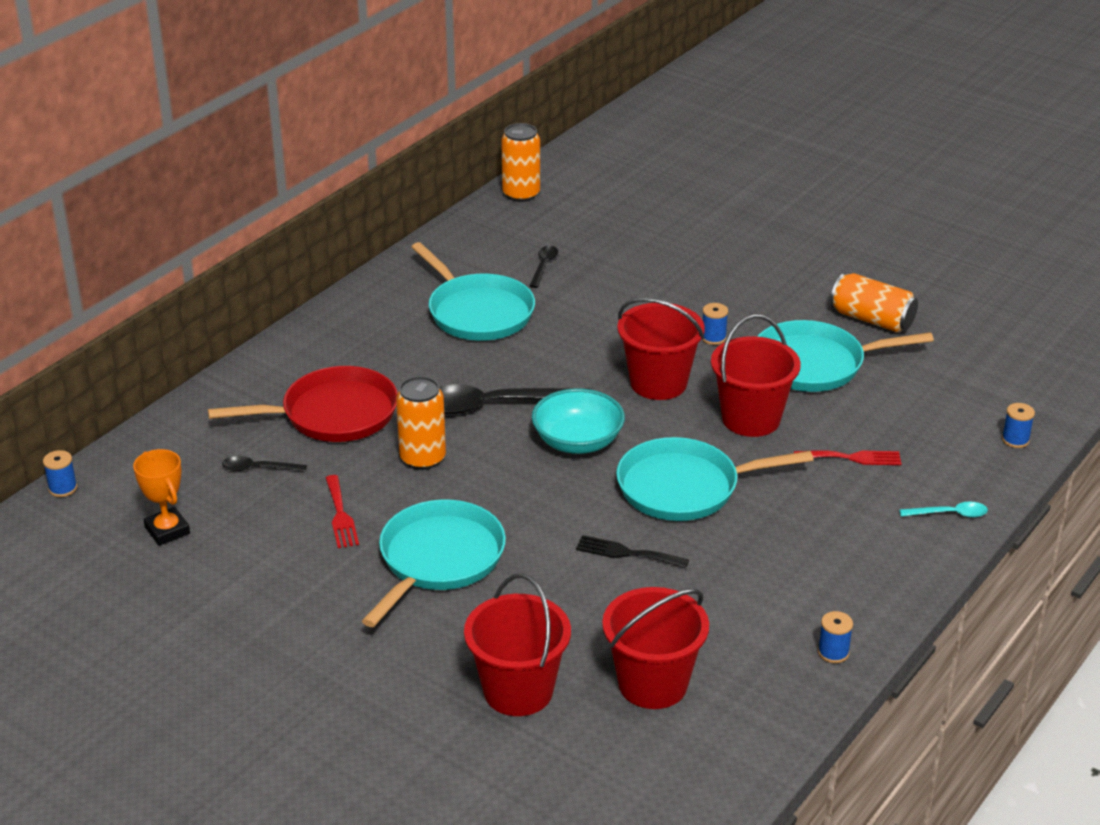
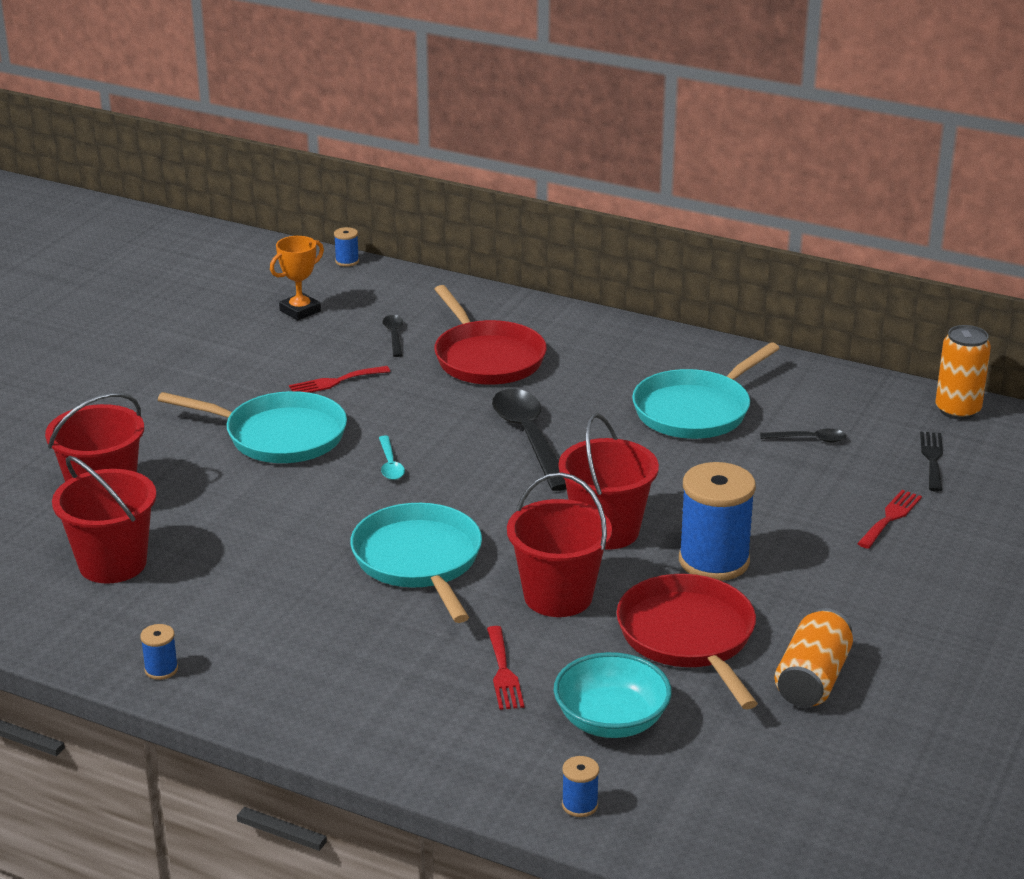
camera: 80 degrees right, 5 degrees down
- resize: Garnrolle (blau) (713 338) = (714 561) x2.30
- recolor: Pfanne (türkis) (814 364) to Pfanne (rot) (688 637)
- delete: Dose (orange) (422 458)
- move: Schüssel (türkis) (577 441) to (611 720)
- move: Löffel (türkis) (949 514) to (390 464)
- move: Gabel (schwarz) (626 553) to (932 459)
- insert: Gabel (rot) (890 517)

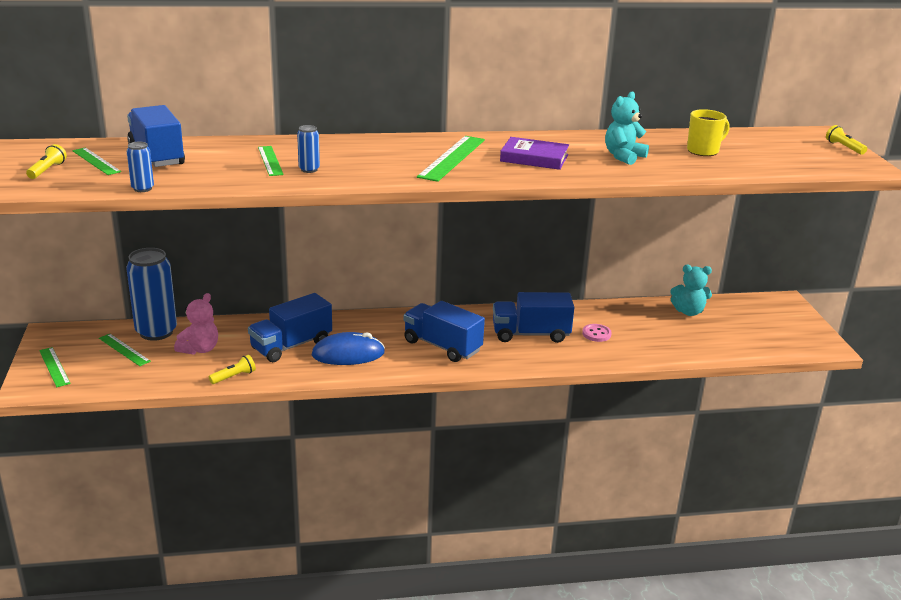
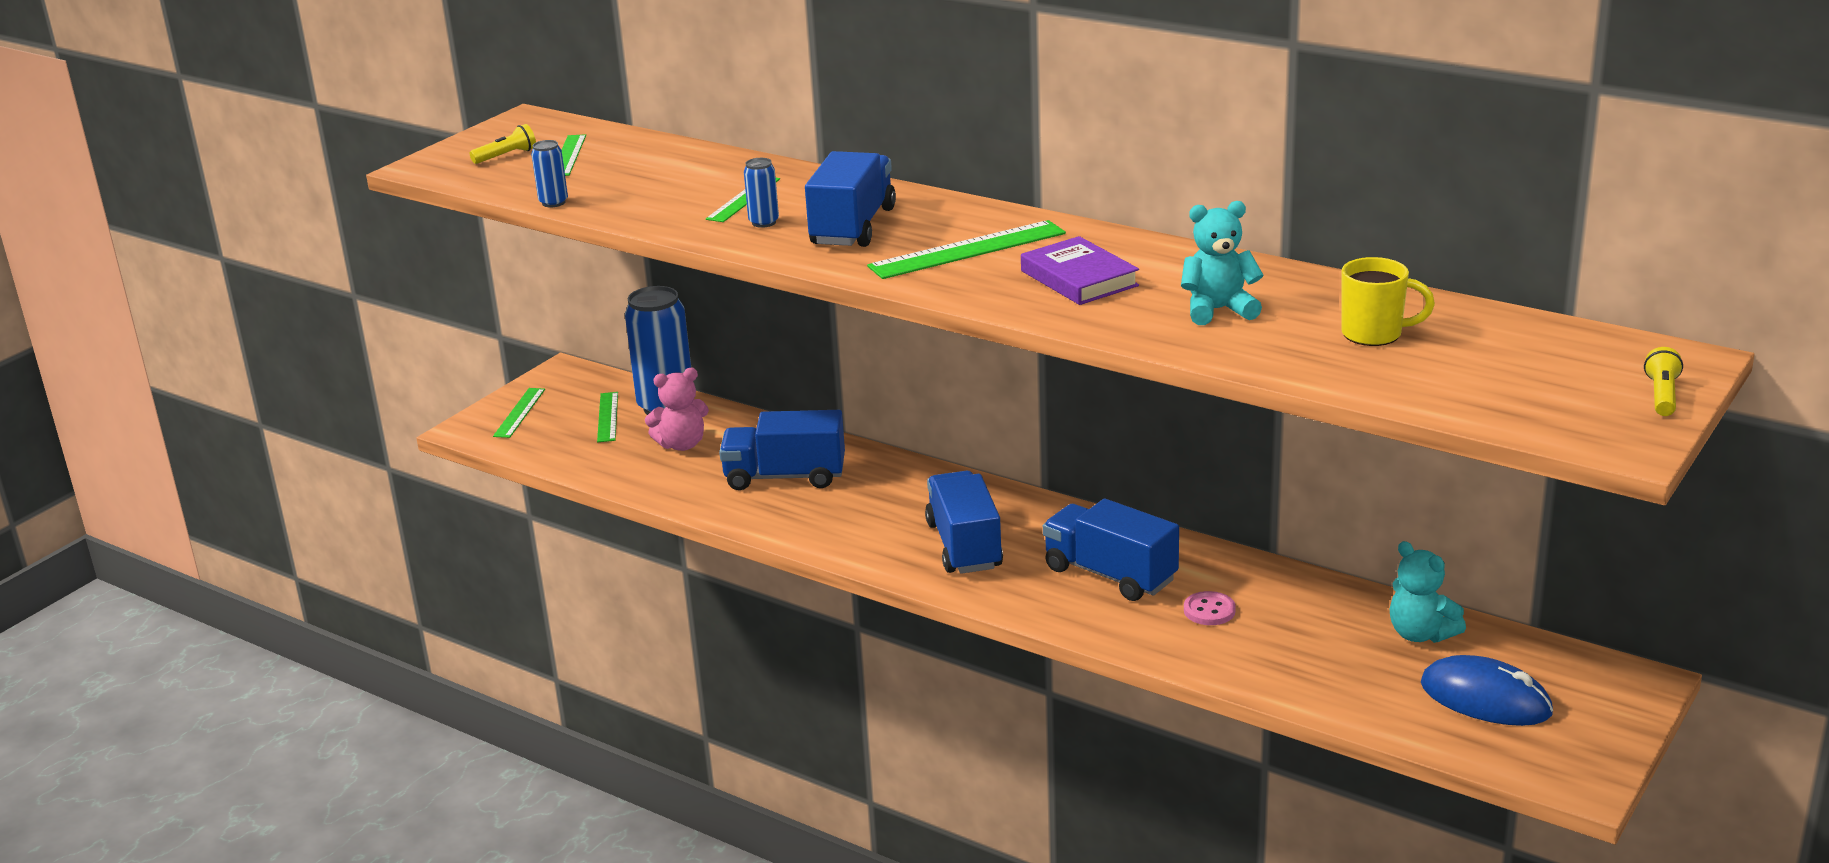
camera: 45 degrees right, 0 degrees up
- move: Lastwagen (blau) (157 156) to (853 227)
- move: Computermaus (blau) (348 354) to (1485 698)
- delete: Taschenlampe (gelb) (234 377)

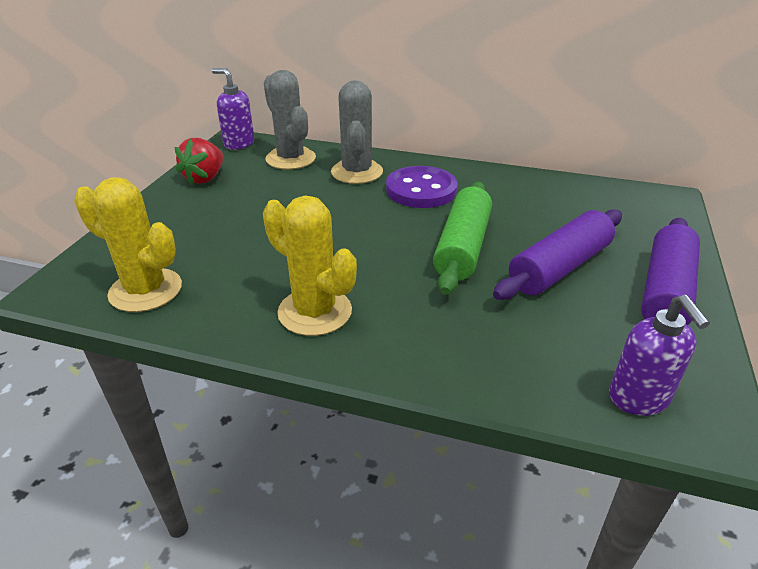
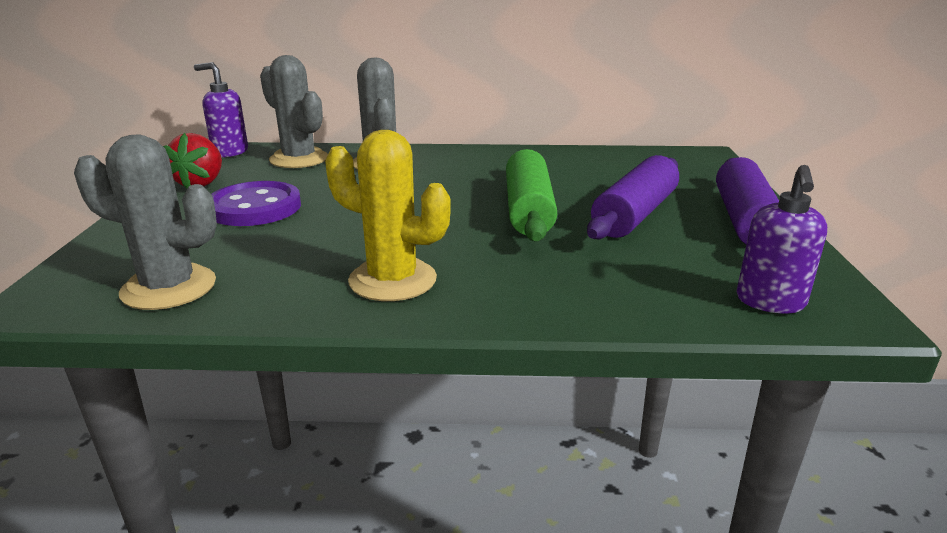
camera: 15 degrees left, 10 degrees down
- move: Knopf (lila) (421 190) to (255 207)
- recolor: Kaktus (gelb) (145 290) to Kaktus (grau) (169 288)
- rotate: Seifenspender (lila) (639 399) = (770 302) 45 degrees clockwise

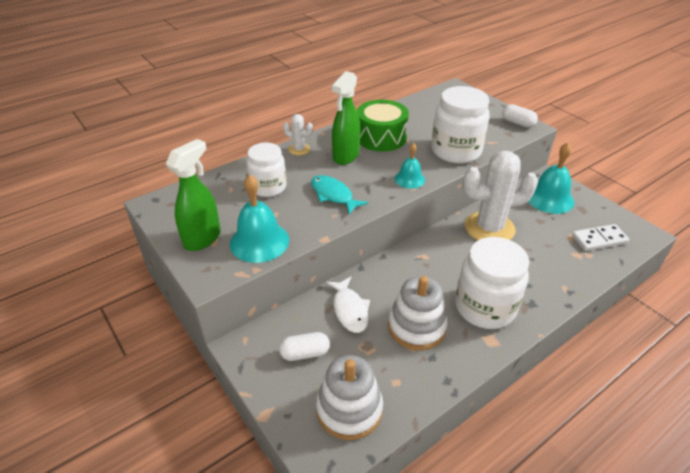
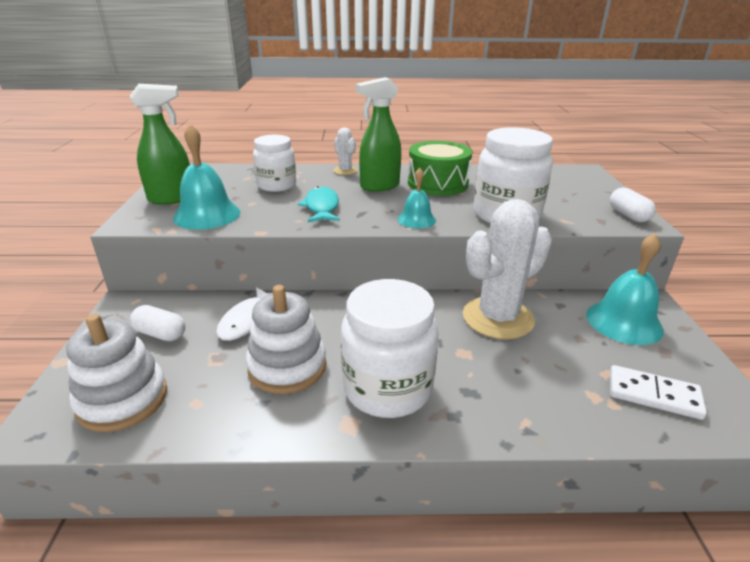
camera: 35 degrees right, 10 degrees down
- rotate: Kaktus (weiß) (489 228) = (498 318) 60 degrees counterclockwise

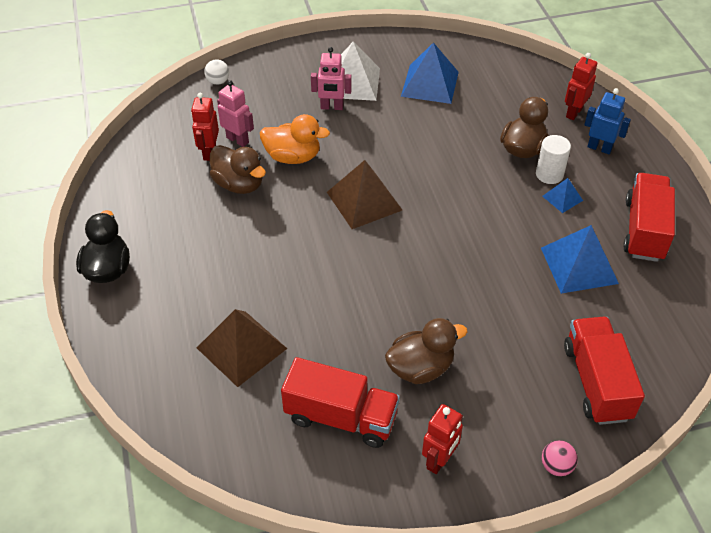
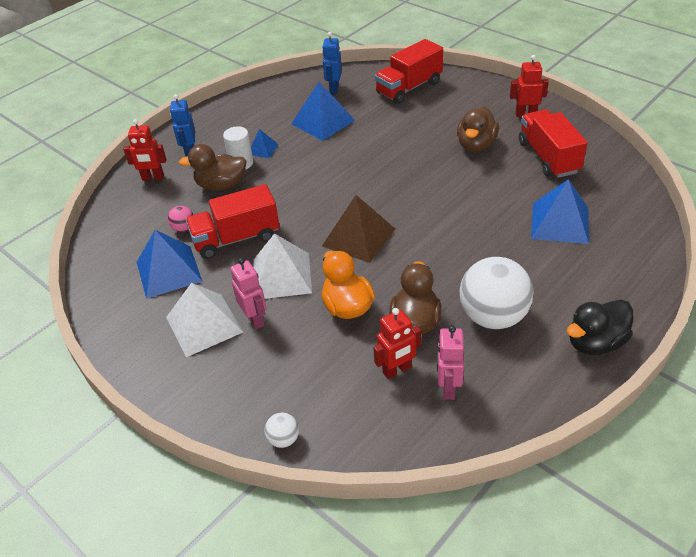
camera: 120 degrees left, 5 degrees down
- move: Roboter (rosa) (238 140) to (448 388)
- move: Lastwagen (rot) (644 230) to (236 238)
- recolor: Pyramide (braun) (241 348) to Pyramide (blau) (560 223)
- rotate: Ente (braun) (420 368) = (476 145) 105 degrees counterclockwise
- move: Ball (rosa) (556 466) to (183 228)
- insert: Roboter (blau) (334 89)
- insert: Pyramide (weiß) (281 275)
- insert: Ball (weiß) (493 316)

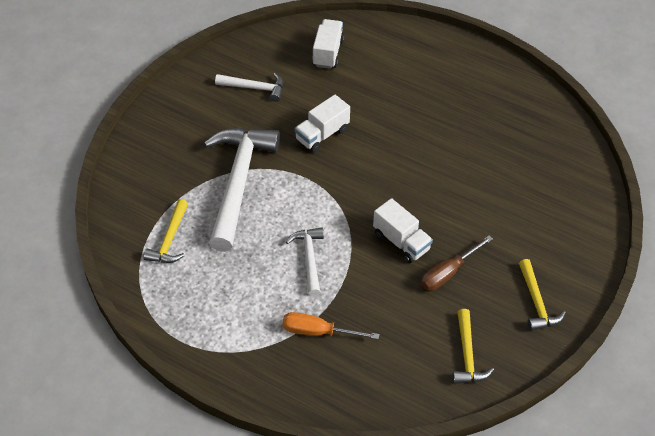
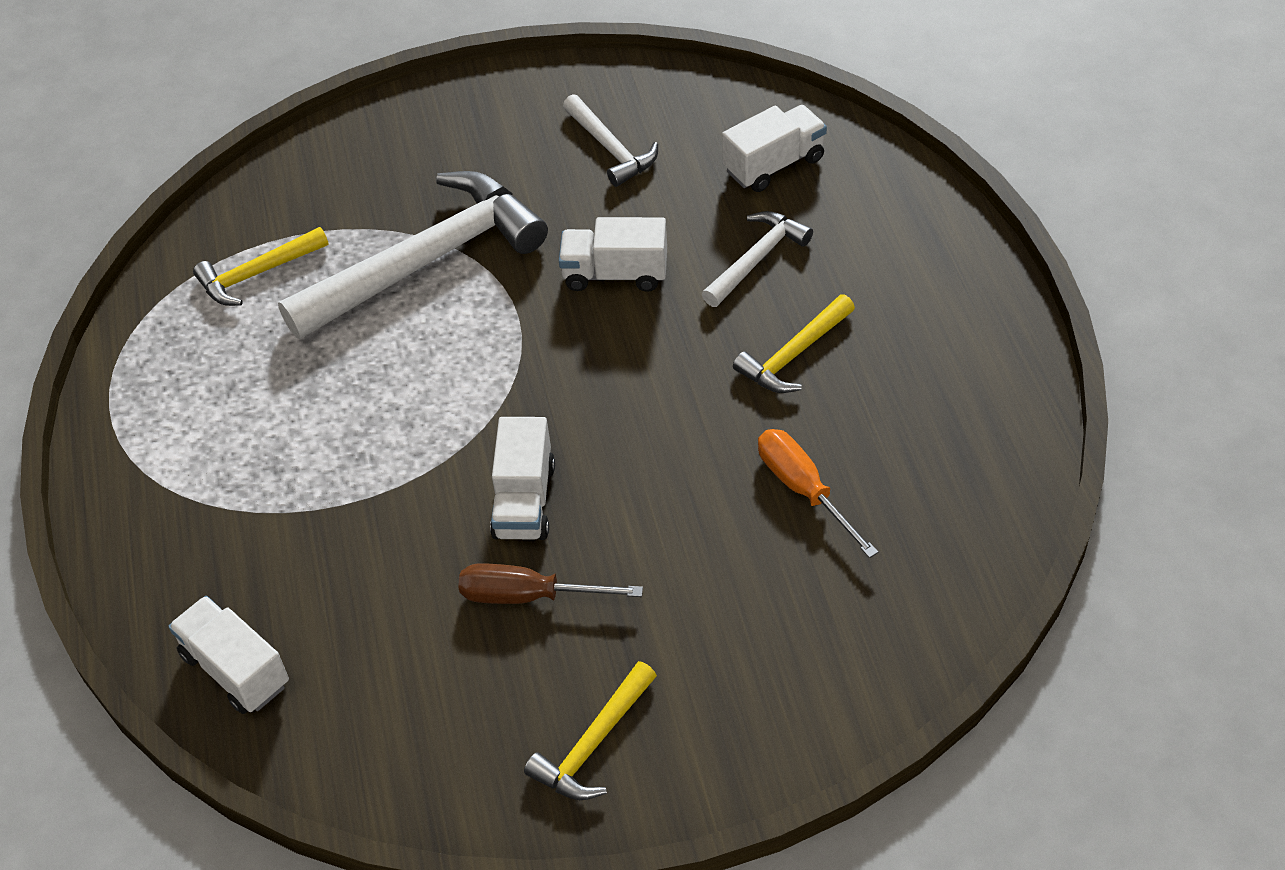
camera: 50 degrees right, 0 degrees up
- move: Hammer (weiß) (309 258) to (757 259)
- move: Hammer (gelb) (467 355) to (793 355)
- move: Schraubenzieher (orange) (318 332) to (803 489)
- insert: Lastwagen (weiß) (235 669)

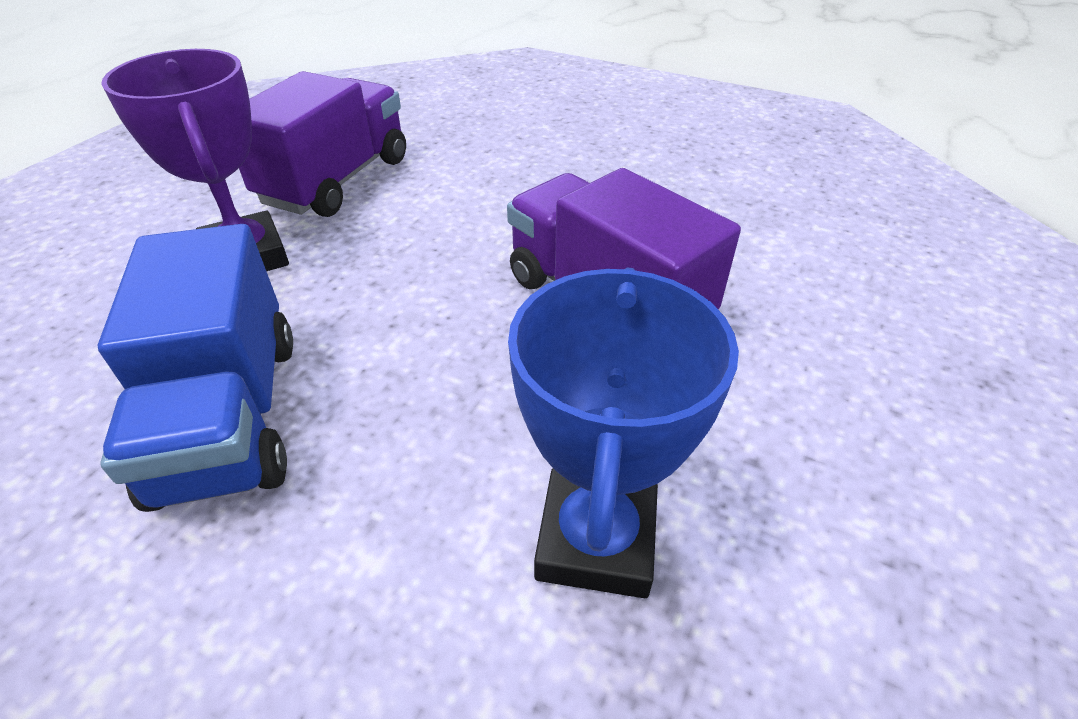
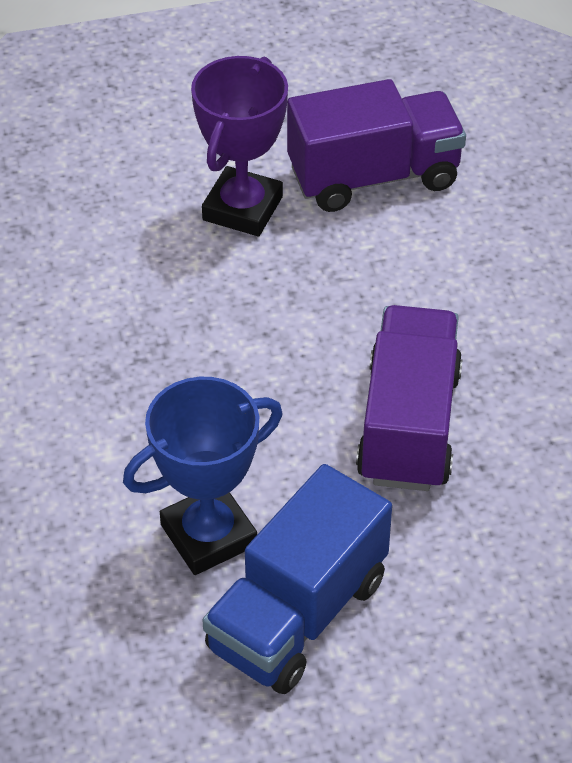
camera: 50 degrees right, 5 degrees up
- move: Lastwagen (blau) (230 416) to (298 614)

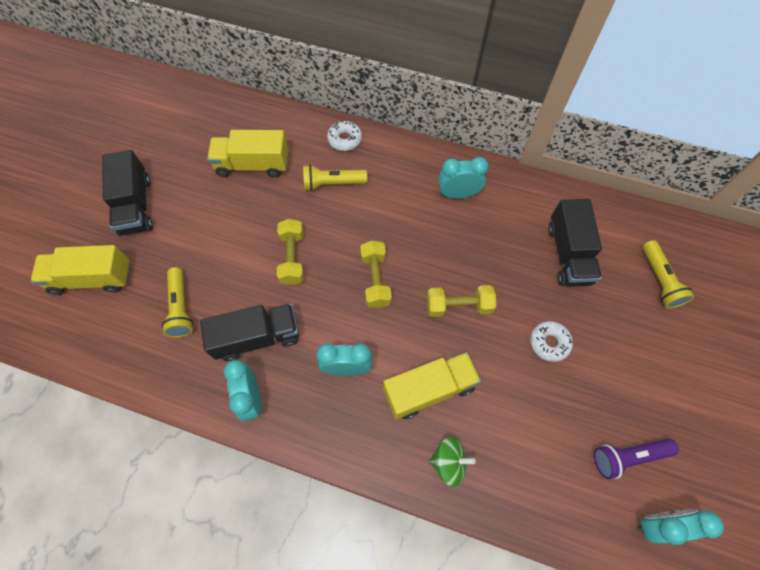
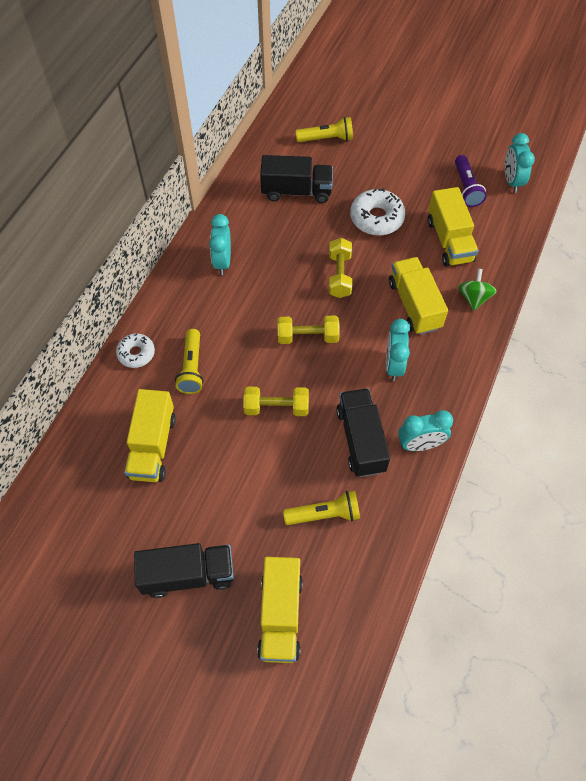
camera: 85 degrees left, 5 degrees down
- resize: Donut (weiß) (549 343) = (376 218) x1.59
- insert: Lastwagen (gelb) (449 241)

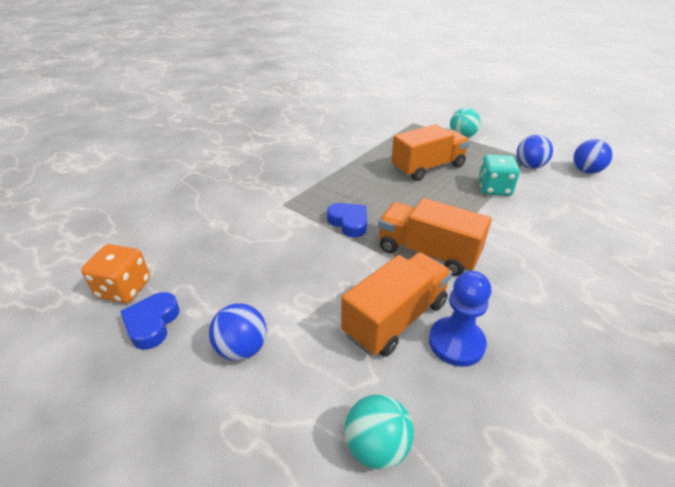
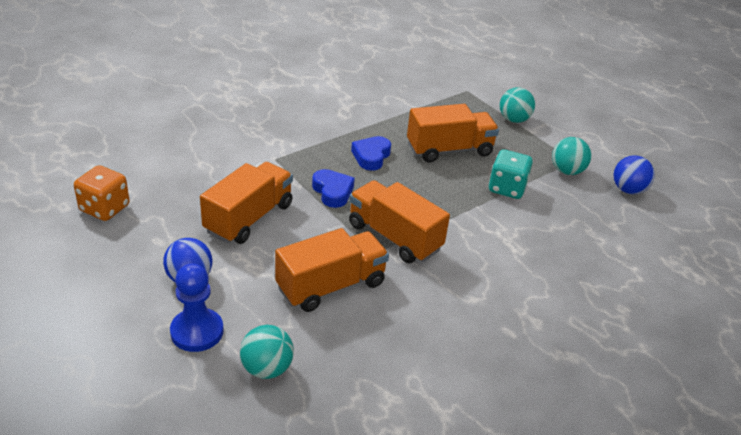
camera: 10 degrees right, 0 degrees up
- recolor: Ball (blau) (529 166) to Ball (türkis) (567 171)
- move: Bauer (blau) (456 343) to (197 331)
- move: Herz (blau) (152 323) to (371 156)
- insert: Lastwagen (orange) (249 218)

